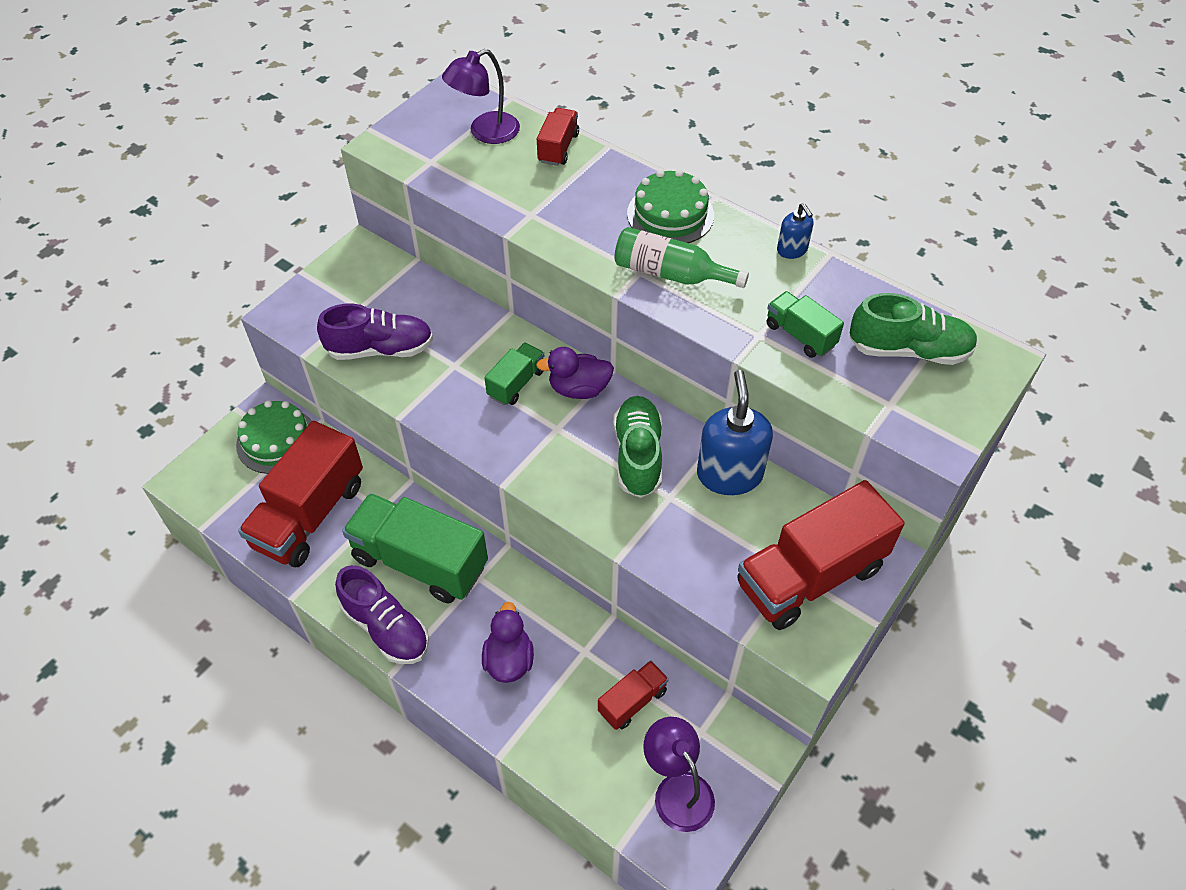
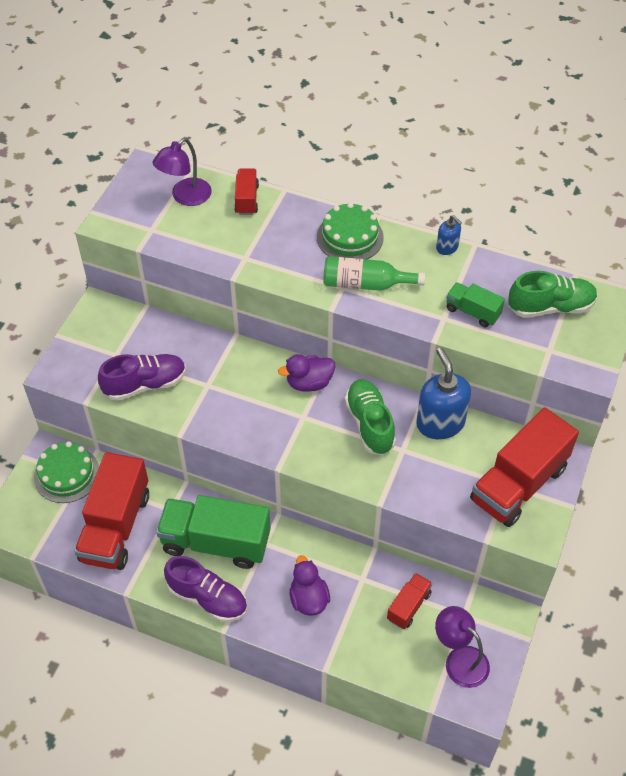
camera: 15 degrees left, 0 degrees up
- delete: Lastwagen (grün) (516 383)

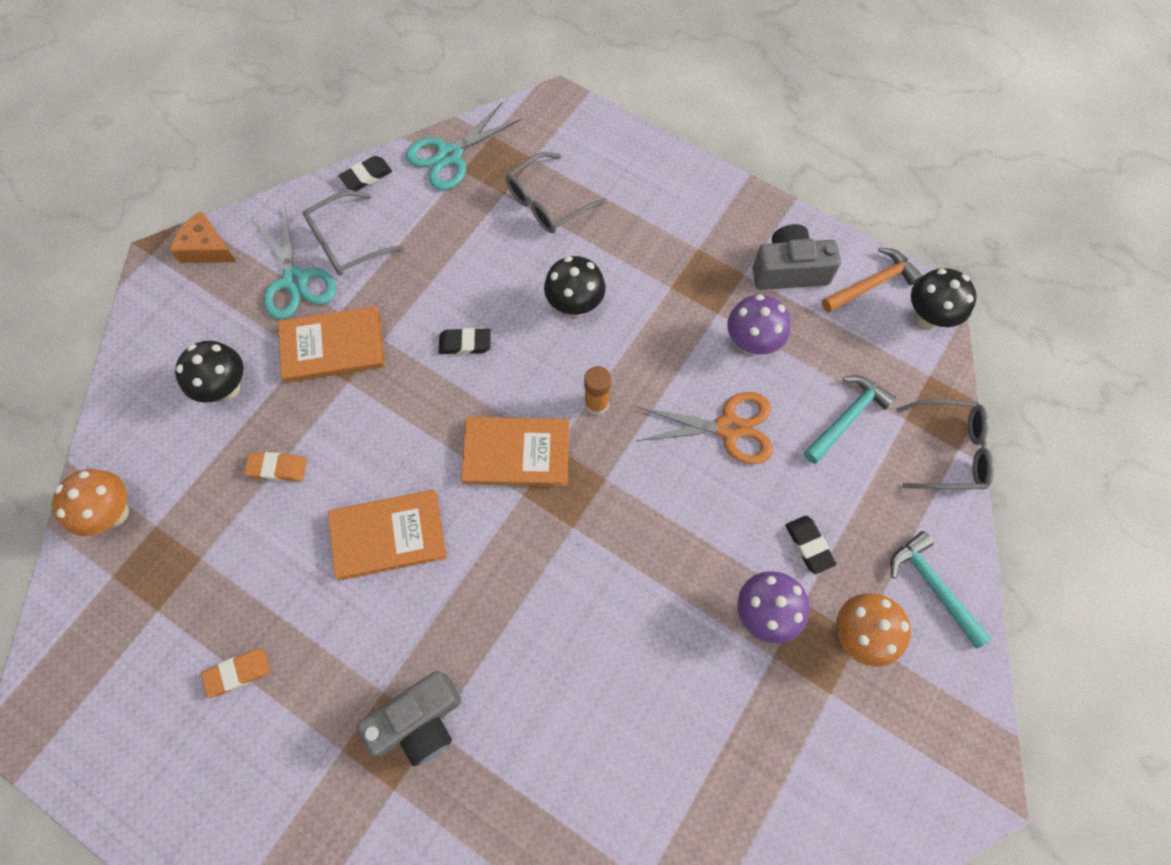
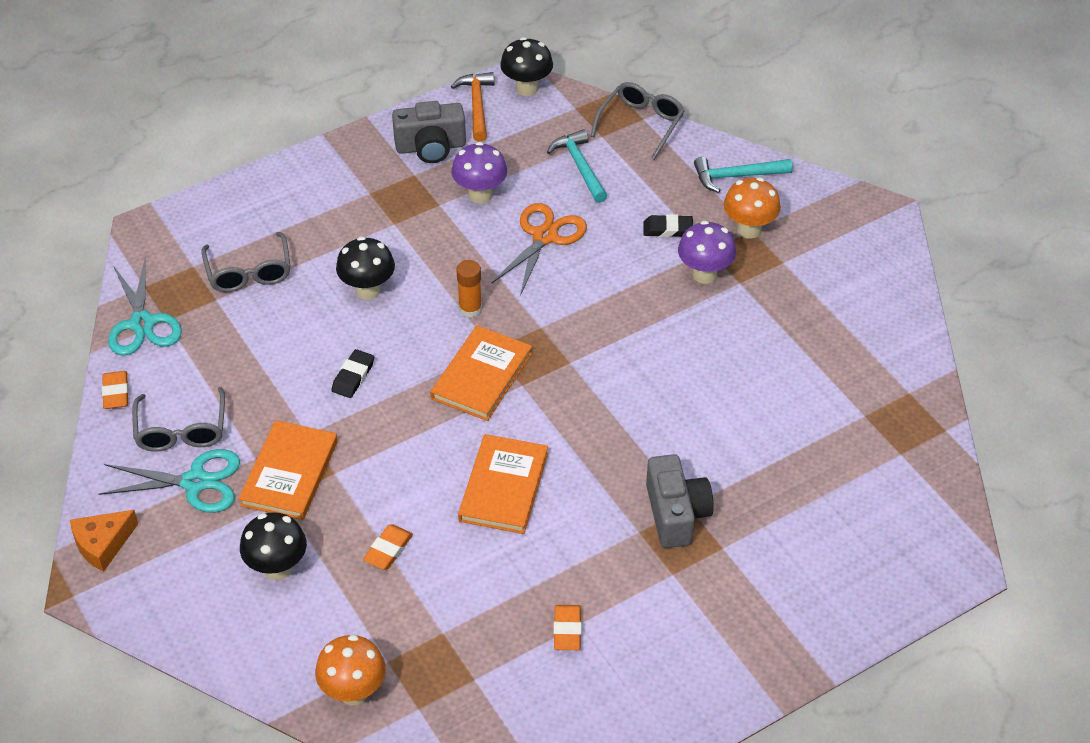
camera: 65 degrees left, 20 degrees down
- recolor: Radiergummi (schwarz) (366 176) to Radiergummi (orange) (116 393)
- rotate: Kamera (grau) (789 270) = (430 147) 120 degrees counterclockwise

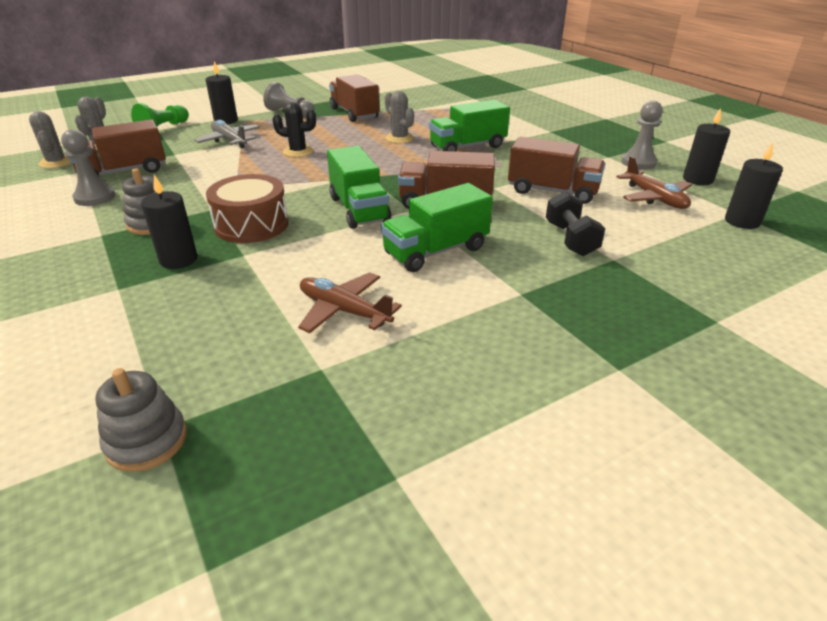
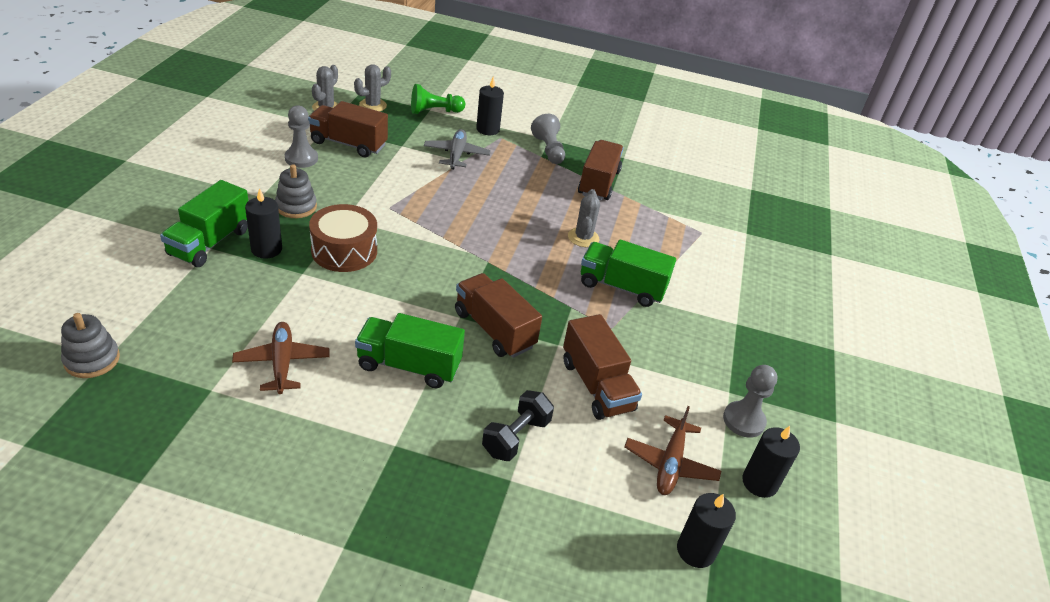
camera: 40 degrees right, 5 degrees up
- delete: Kaktus (schwarz) (298 152)
- move: Lastwagen (grün) (359 209) to (210 242)

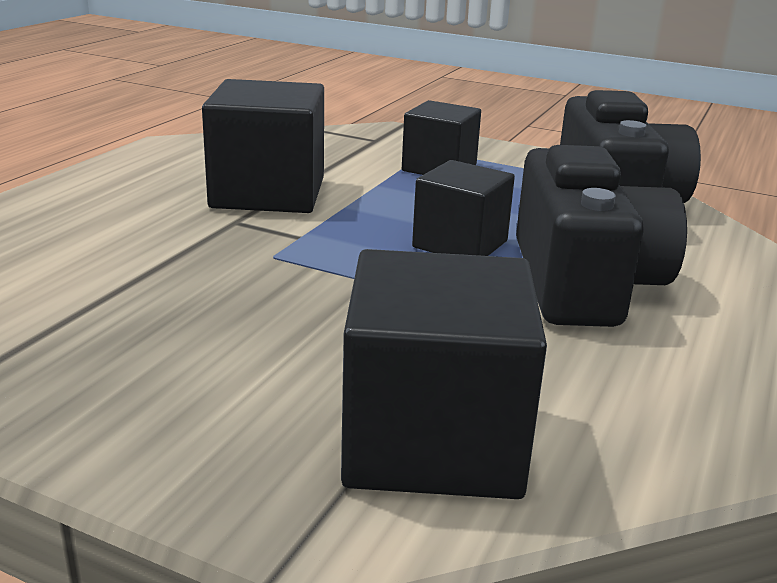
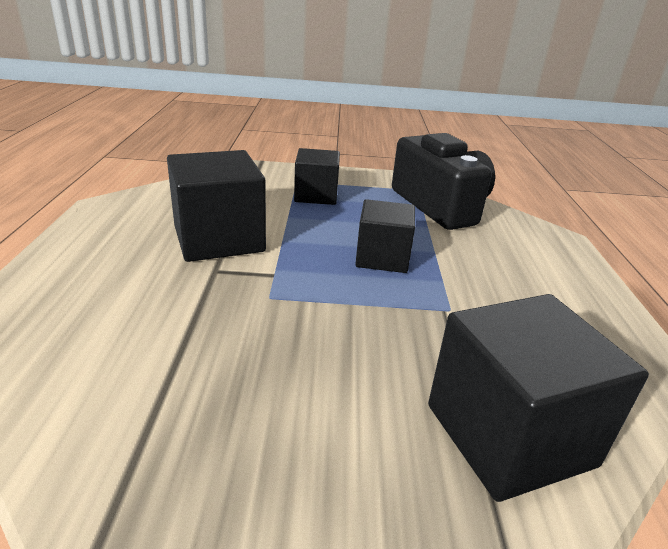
camera: 25 degrees left, 5 degrees up
- delete: Kamera (schwarz) (584 282)

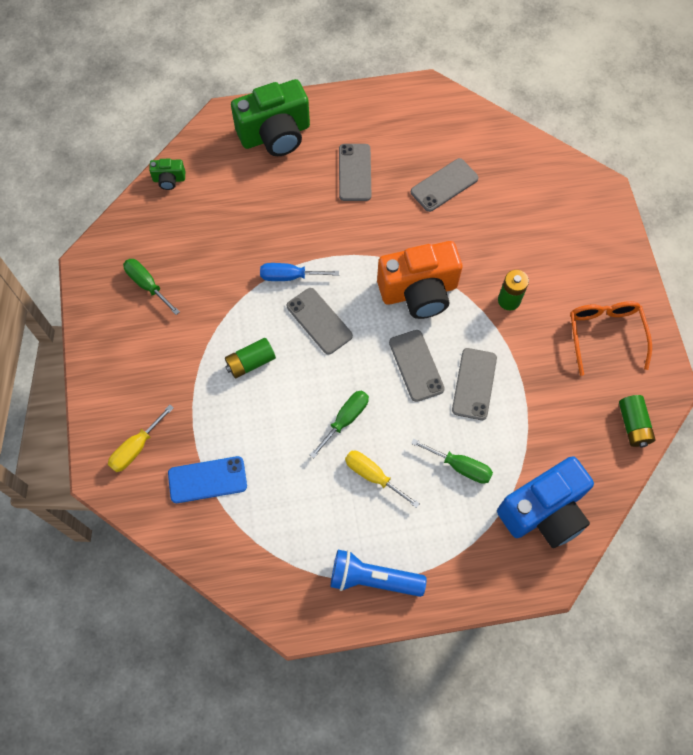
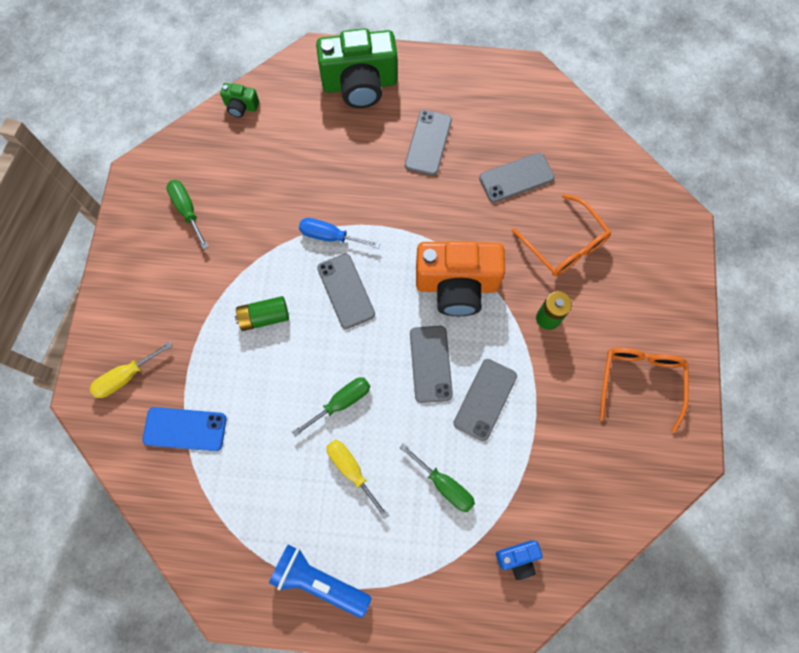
camera: 15 degrees right, 5 degrees up
- delete: Batterie (grün) (633 425)
- resize: Kamera (blau) (544 511) = (518 558) x0.44
- insert: Brille (orange) (565 245)

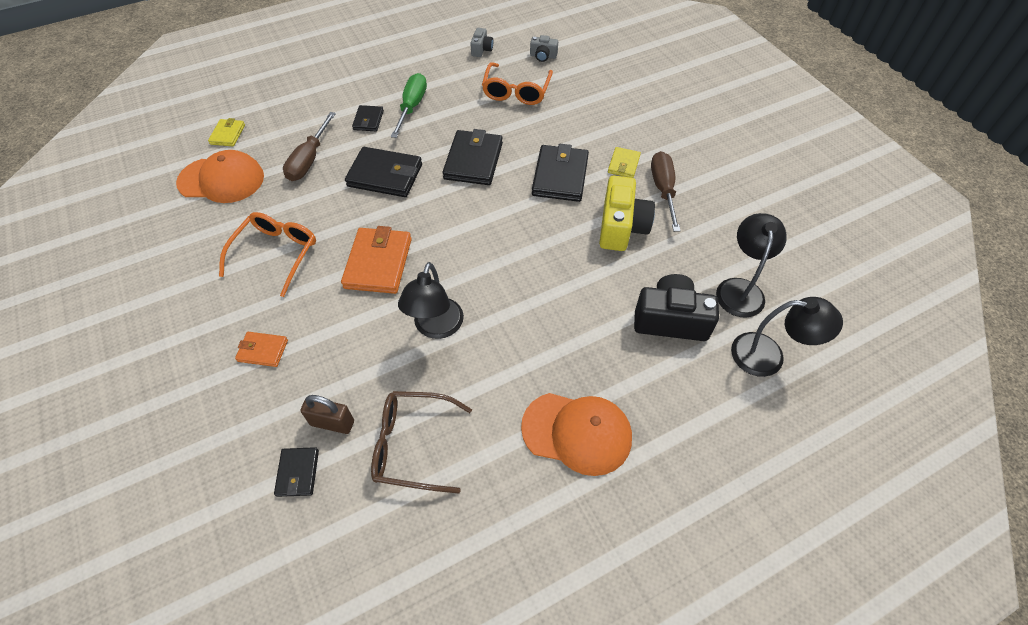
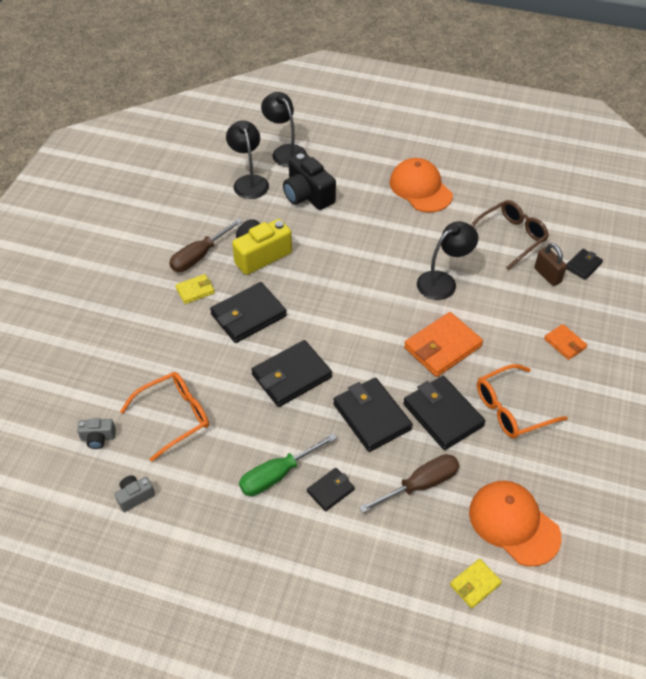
camera: 135 degrees left, 5 degrees down
- rotate: Kamera (grau) (543 56) = (98 438) 120 degrees clockwise
- rotate: Lampe (schwarz) (740 289) = (249 182) 105 degrees clockwise
- rotate: Brille (braun) (412 445) = (510 237) 90 degrees counterclockwise
- insert: Geldbörse (schwarz) (443 415)

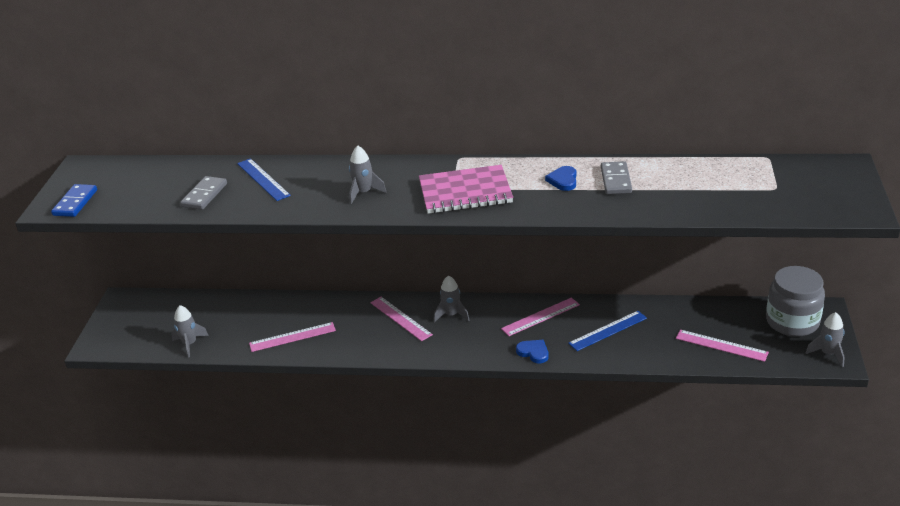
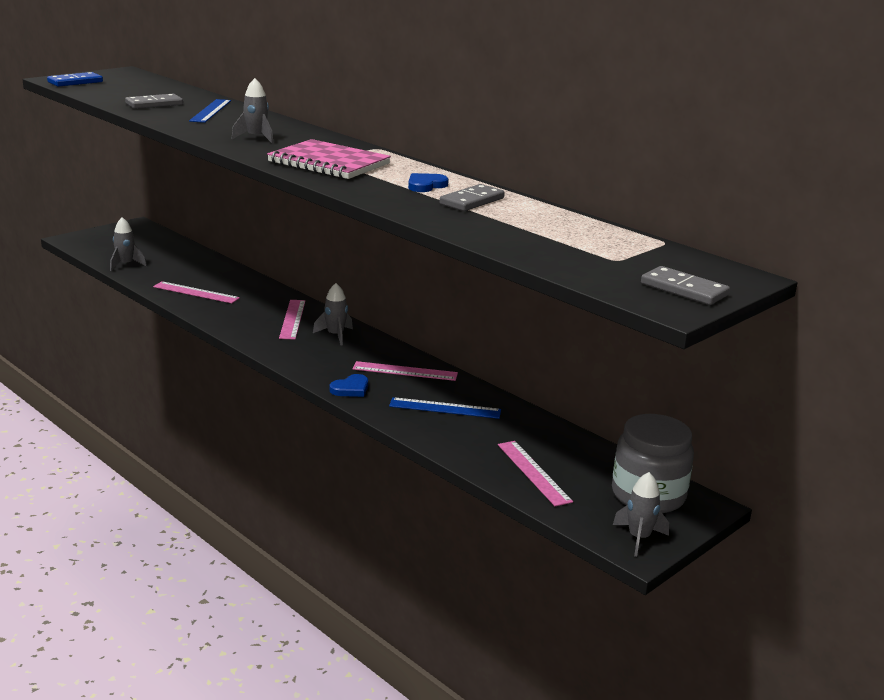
camera: 35 degrees right, 10 degrees down
- rotate: Herz (blau) (533 352) = (351 389) 60 degrees clockwise
- insert: Dominostein (grau) (684 289)

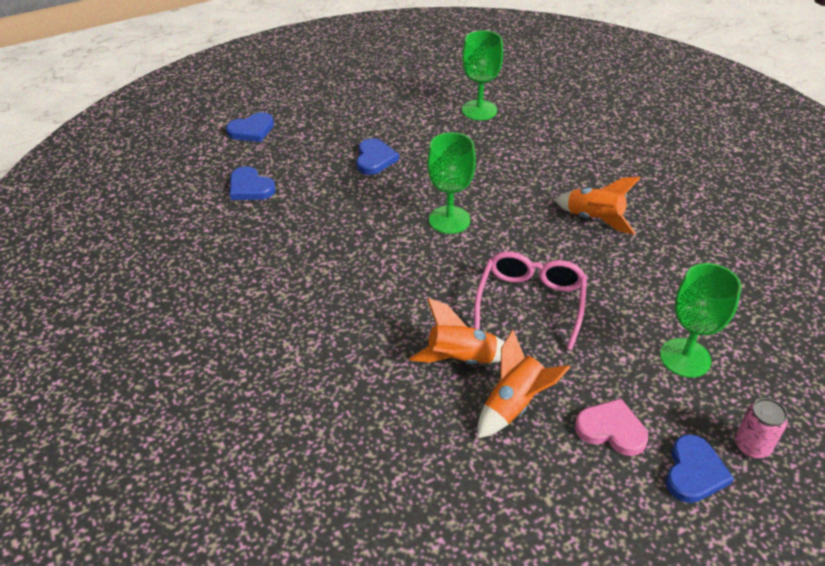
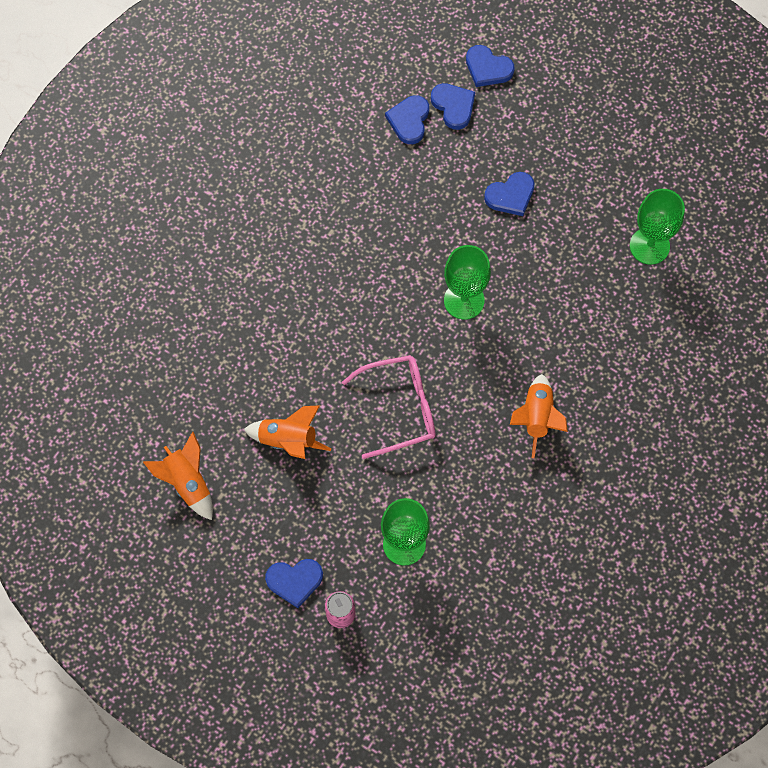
camera: 60 degrees right, 25 degrees up
- move: Rakete (orange) (461 359) to (187 483)
- delete: Herz (rosa) (611 430)
- insert: Herz (blau) (453 106)

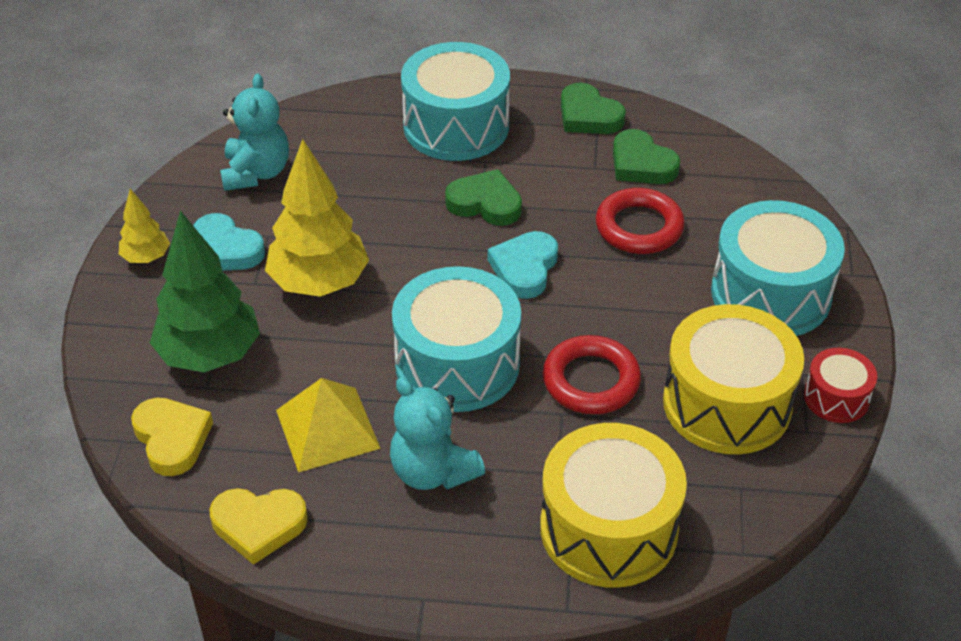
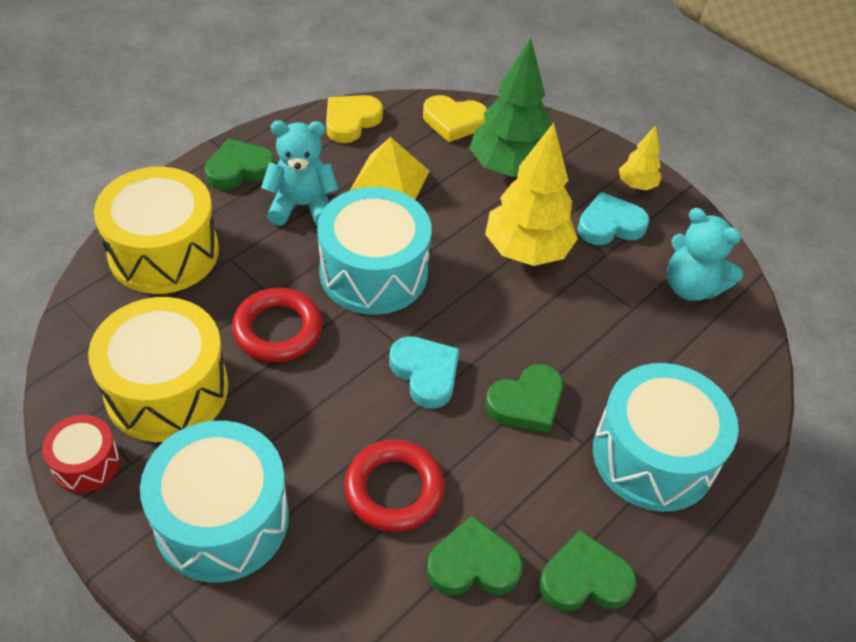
camera: 125 degrees right, 5 degrees up
- insert: Herz (grün) (239 169)

